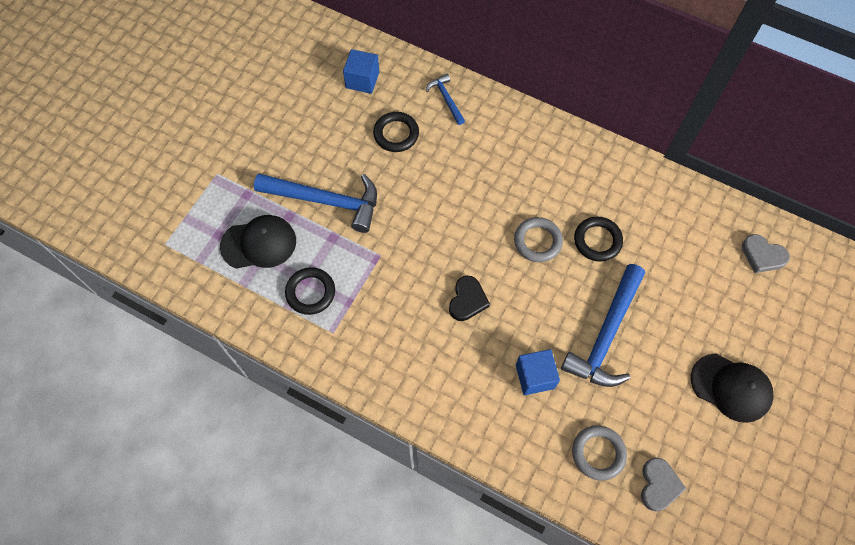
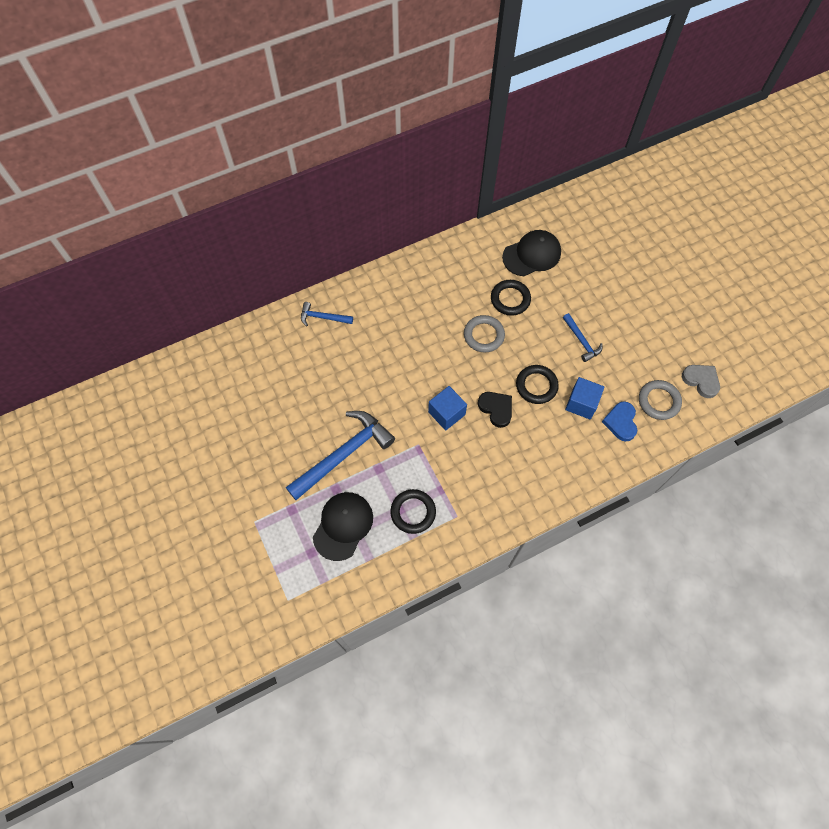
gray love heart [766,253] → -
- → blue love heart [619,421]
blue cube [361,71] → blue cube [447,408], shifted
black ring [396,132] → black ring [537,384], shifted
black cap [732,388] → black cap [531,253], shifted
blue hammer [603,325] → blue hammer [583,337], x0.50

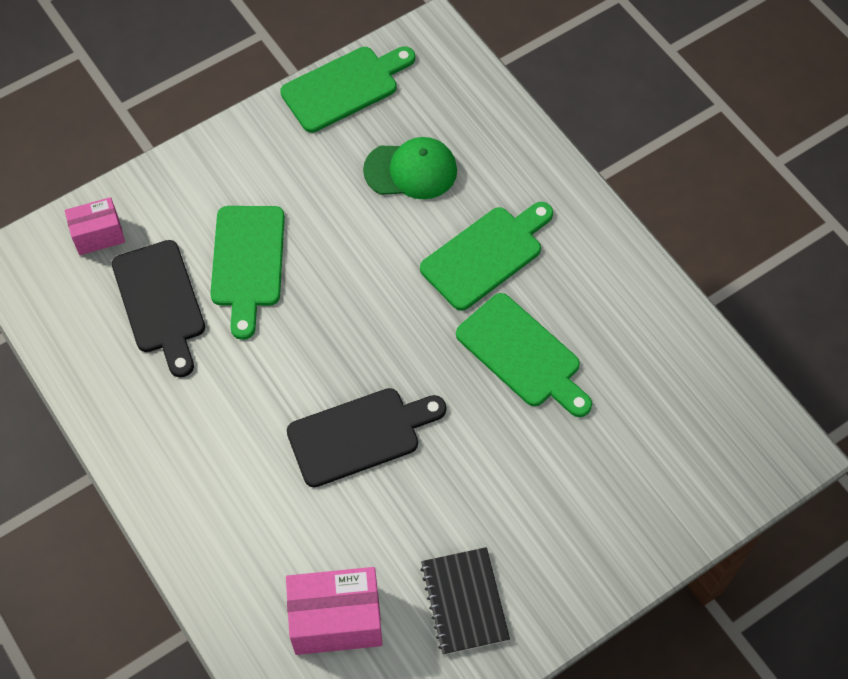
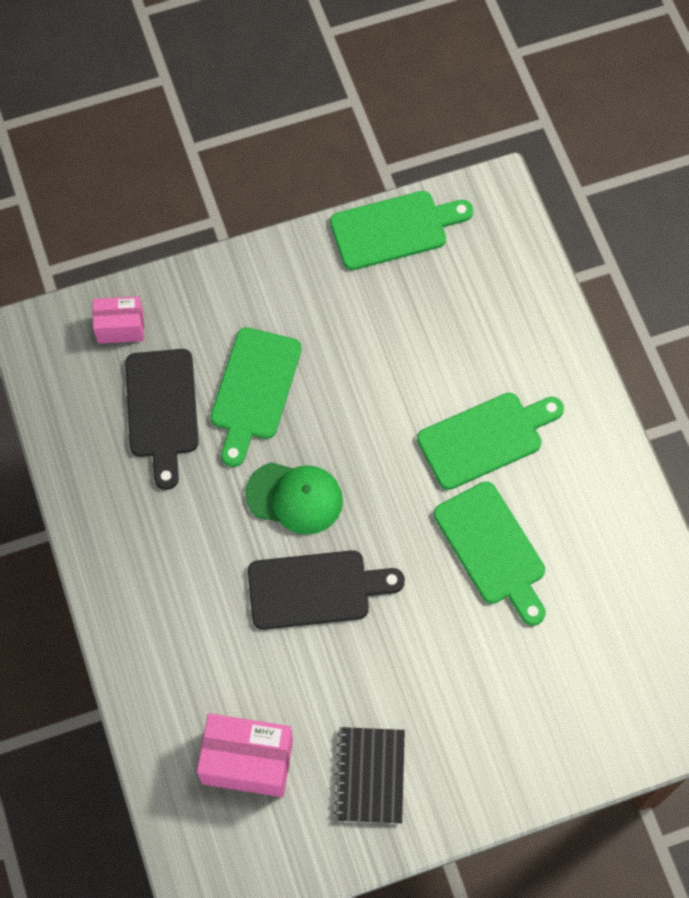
emerald cap [410,168] → emerald cap [294,498], shifted

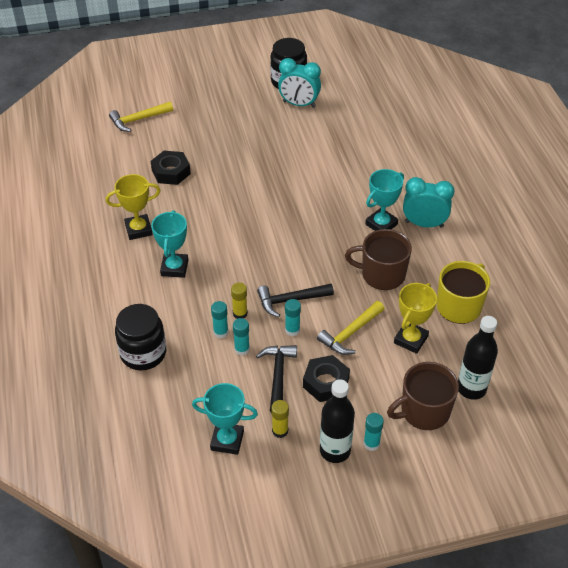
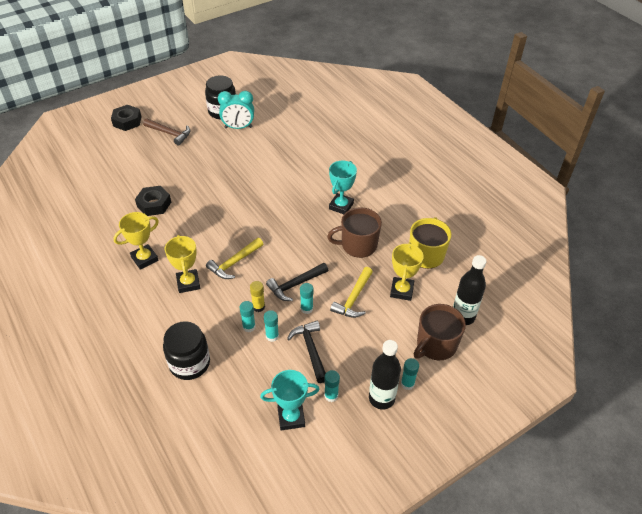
turquoise alarm clock [428,202] → -
- → brown hammer [166,132]
yellow hammer [141,117] → yellow hammer [234,258], shifted
black hexagon nut [326,378] → black hexagon nut [126,118], shifted
turquoise award cup [169,244] → yellow award cup [182,264]
yellow stick of glue [280,419] → turquoise stick of glue [332,386]

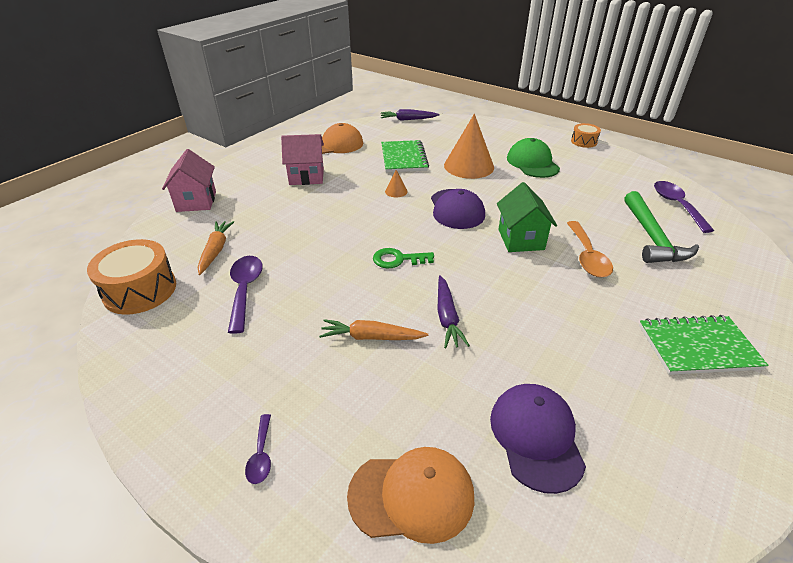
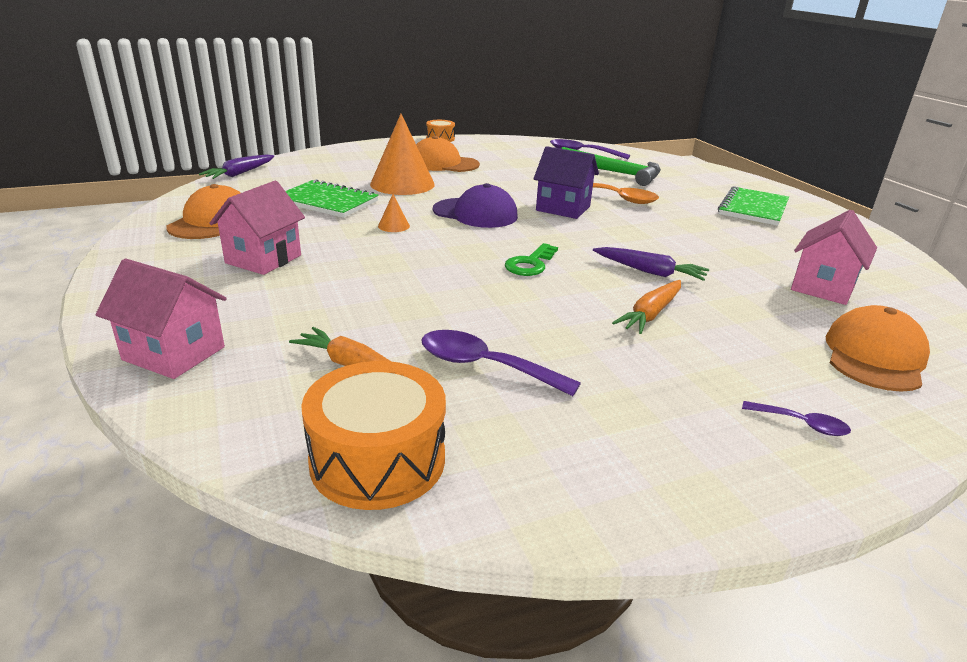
violet cap [538,439] → pink house [834,257]
emerald house [527,217] → violet house [566,182]
emerald cap [533,158] → bright orange cap [448,154]

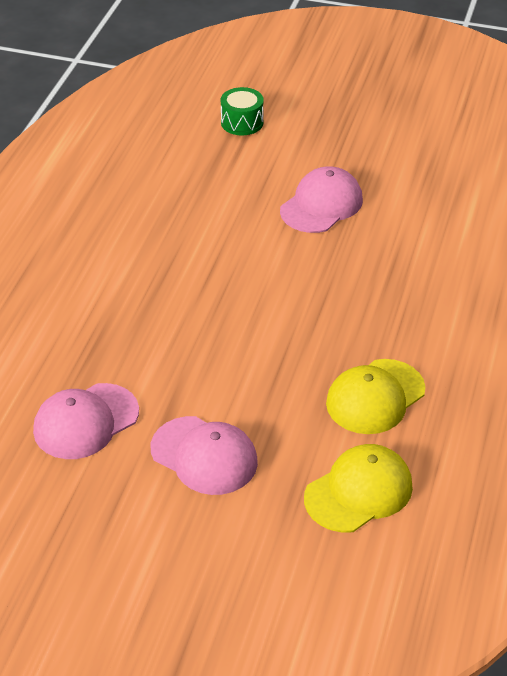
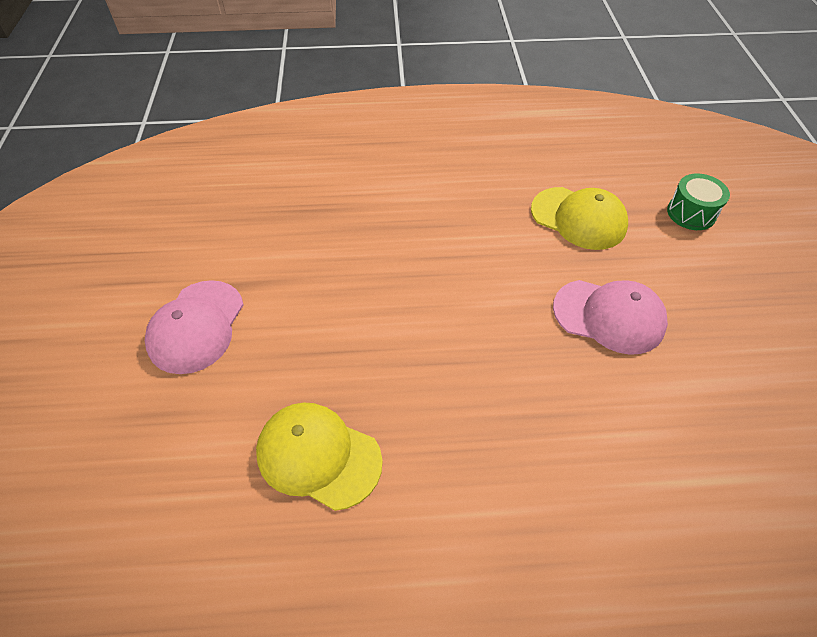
pink cap [86,421] → -
yellow cap [358,488] → yellow cap [579,218], shifted

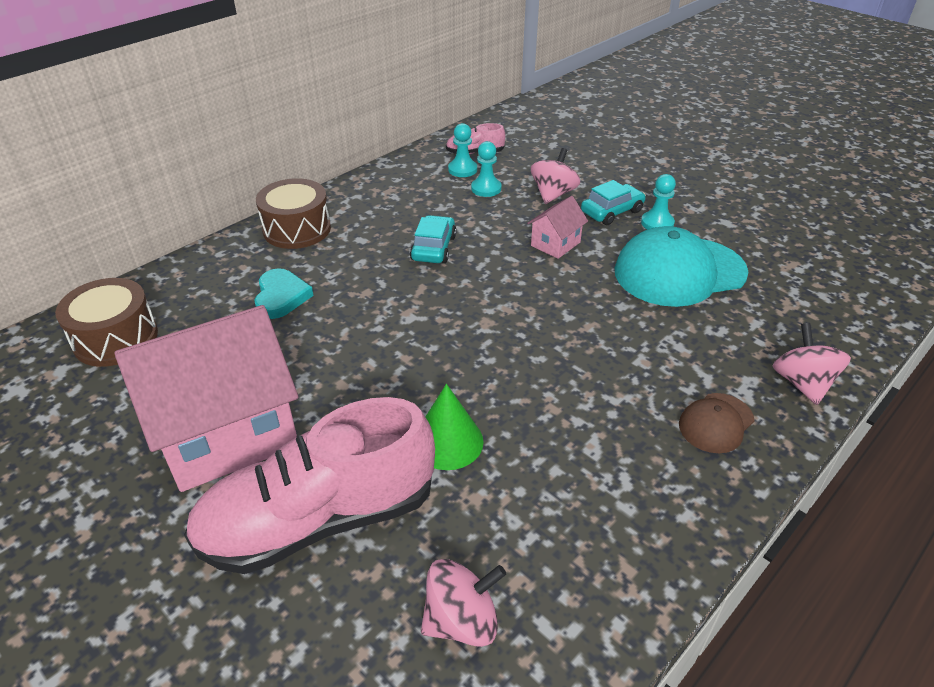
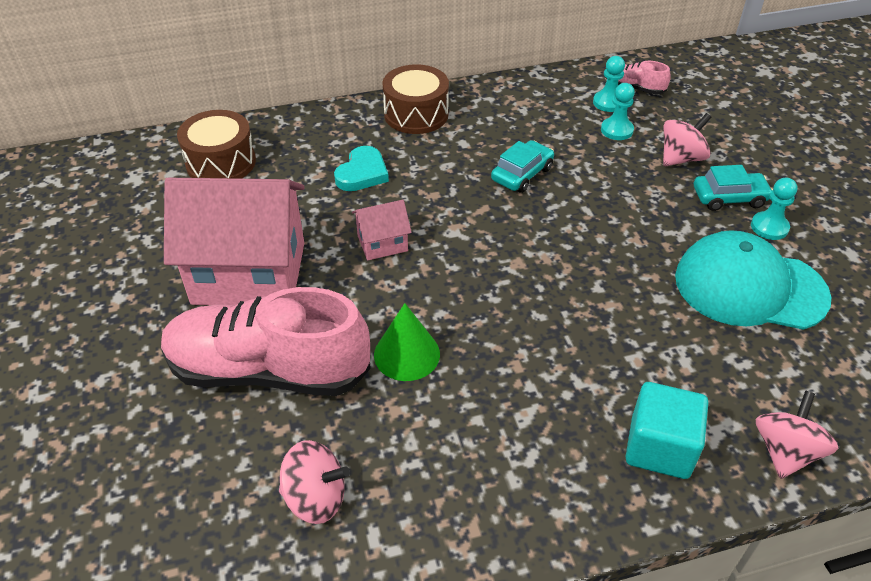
pink house [557,227] → pink house [382,230], shifted
brown cap [717,423] → turquoise cube [666,430]

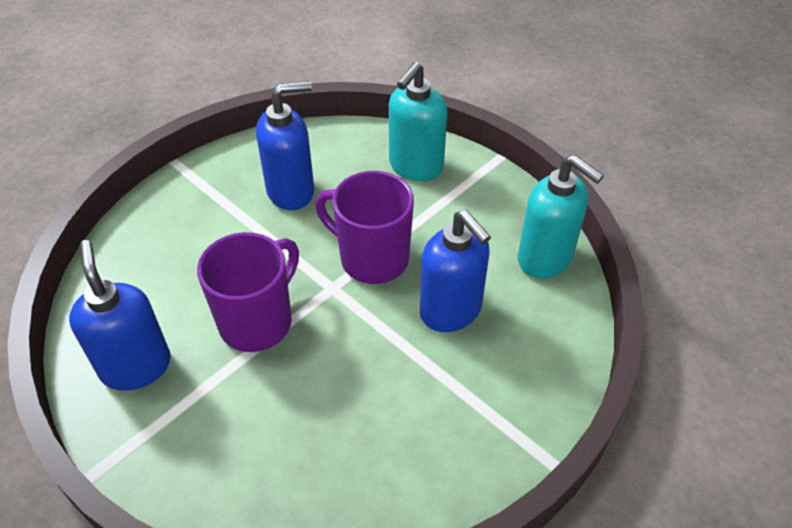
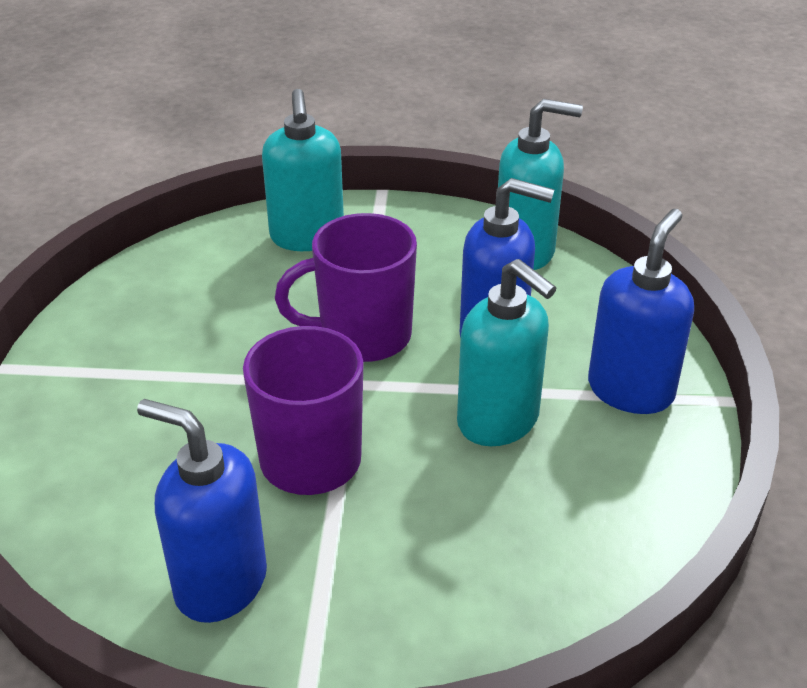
- → turquoise soap dispenser [506,352]
blue soap dispenser [285,145] → blue soap dispenser [641,311], shifted

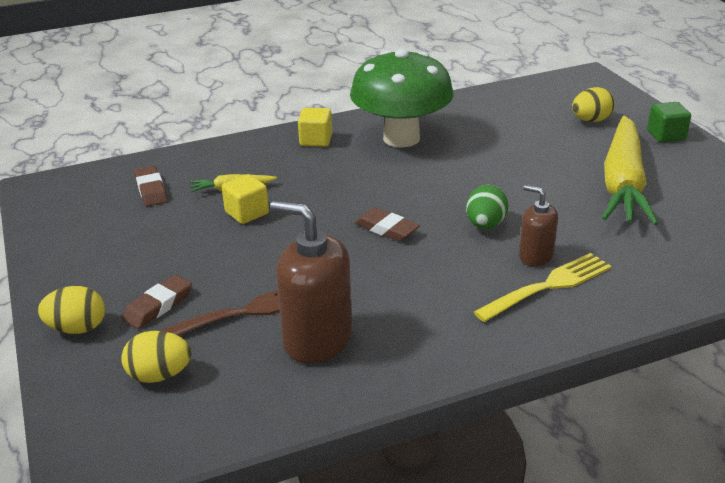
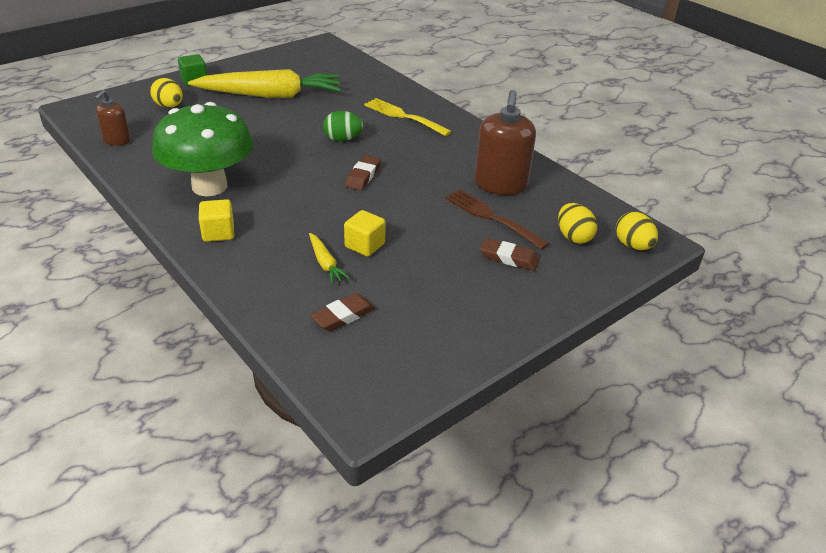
yellow egg shape [71,310] → yellow egg shape [637,231], shifted
brown soap dispenser [538,225] → brown soap dispenser [113,118], shifted

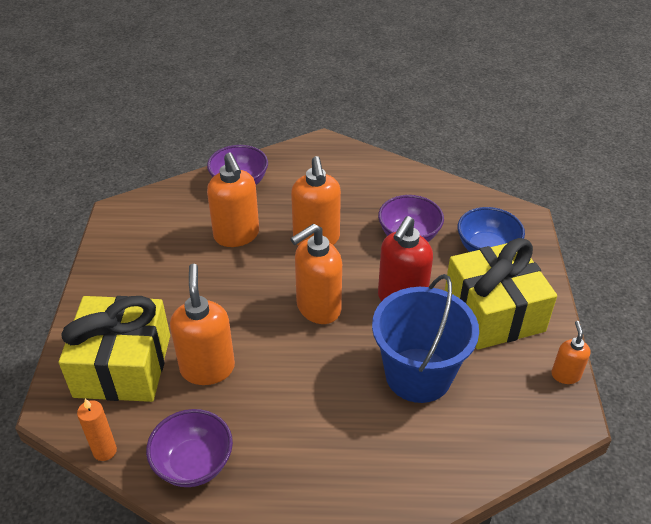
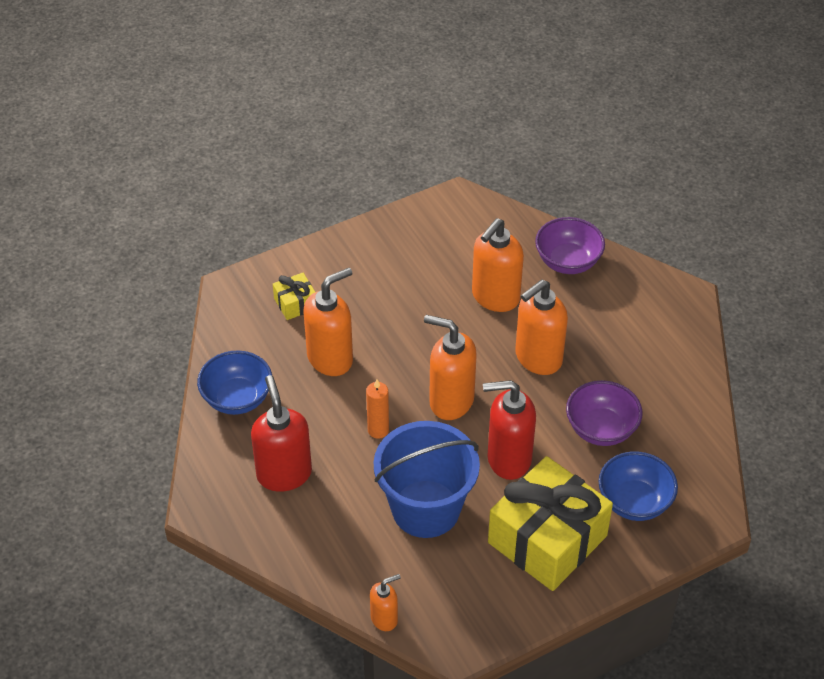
- → red soap dispenser [281,433]
bright orange pillar candle [97,430] → bright orange pillar candle [377,409], shifted
bright orange soap dispenser [571,352] → bright orange soap dispenser [385,602], shifted
violet serving bowl [189,448] → blue serving bowl [234,382]
yellow gift [114,349] → yellow gift [294,296], x0.43

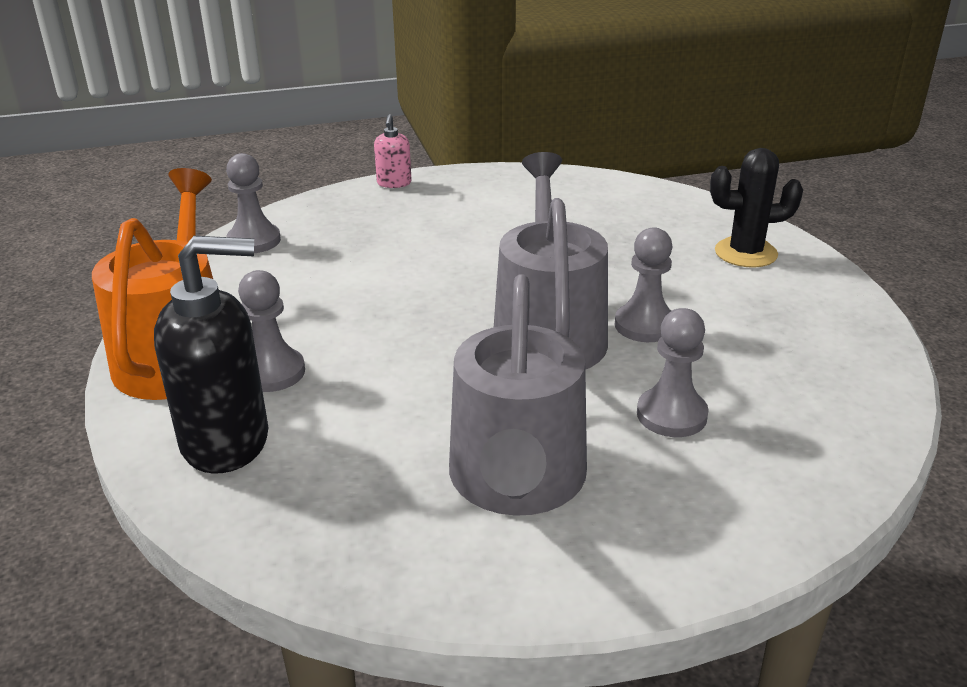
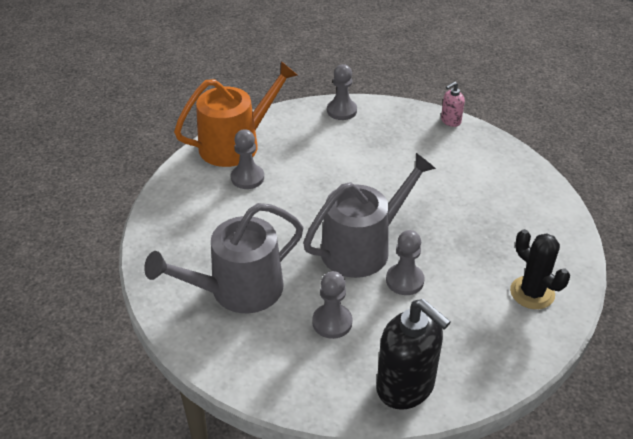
black soap dispenser [211,355] → black soap dispenser [413,354], shifted

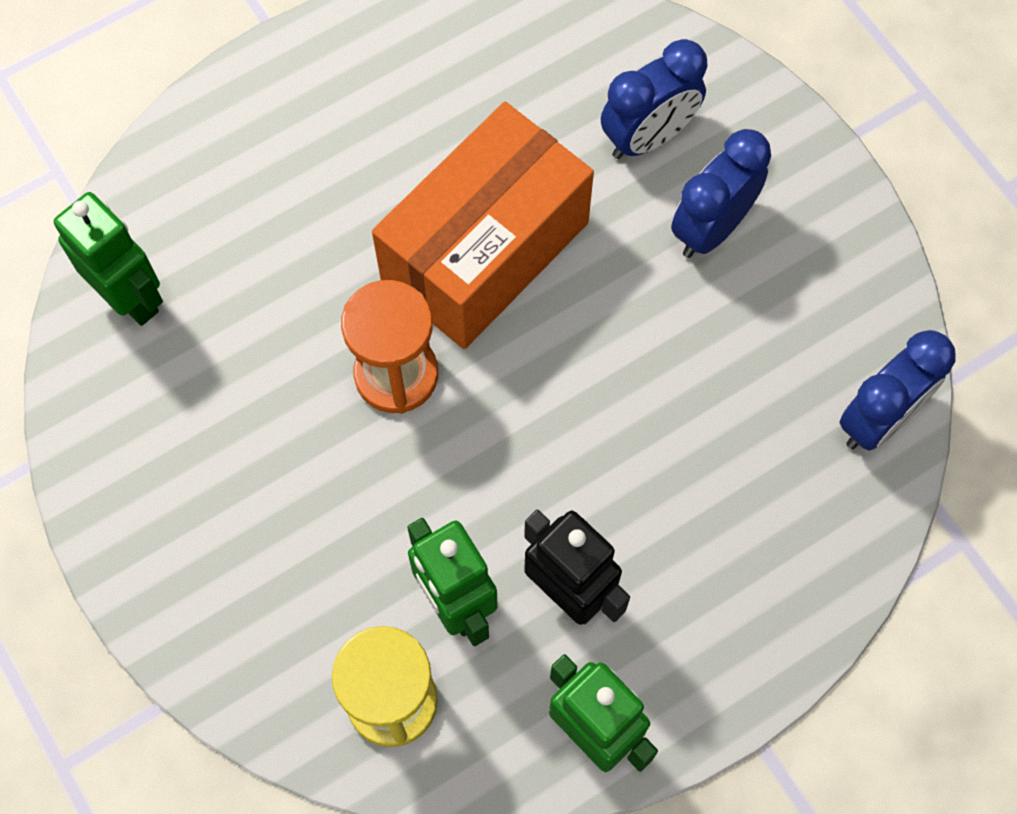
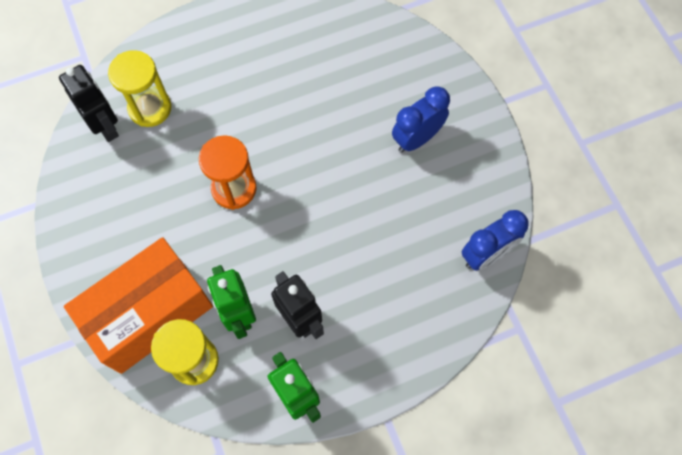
blue alarm clock [654,99] → -
- → yellow hourglass [140,88]
bright orange parcel [483,225] → bright orange parcel [138,305], shifted
emerald toy robot [108,259] → black toy robot [89,103]

